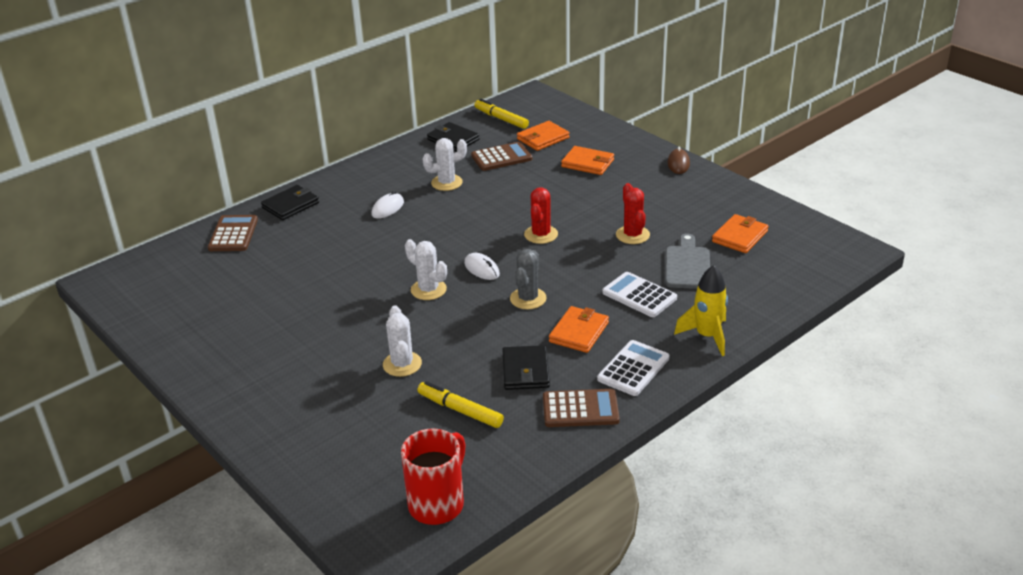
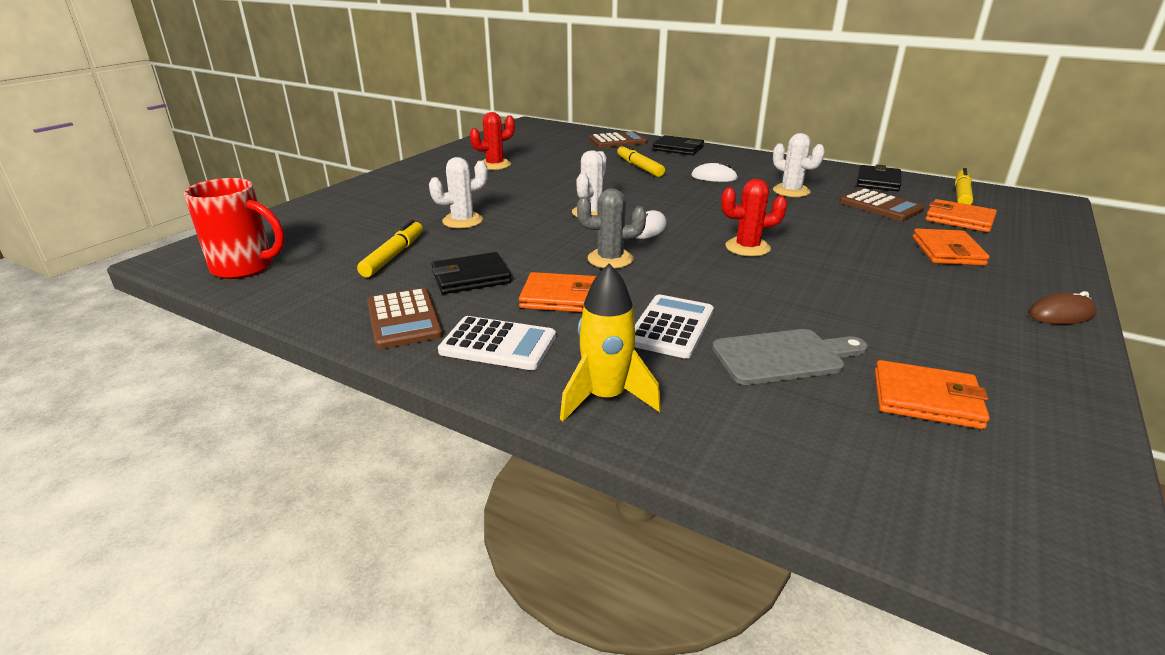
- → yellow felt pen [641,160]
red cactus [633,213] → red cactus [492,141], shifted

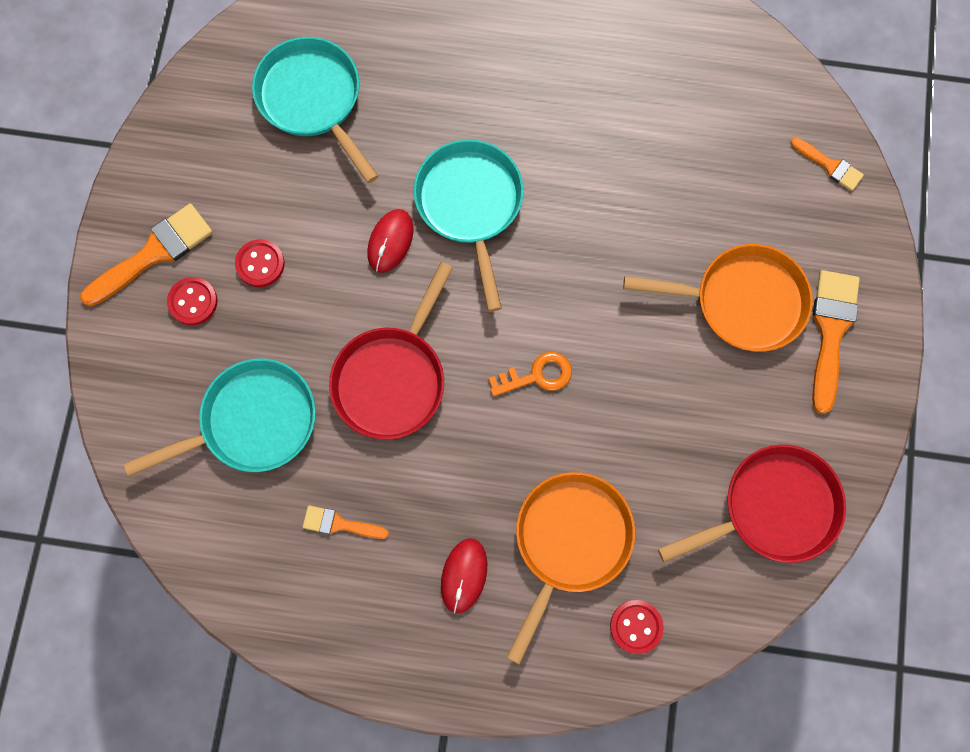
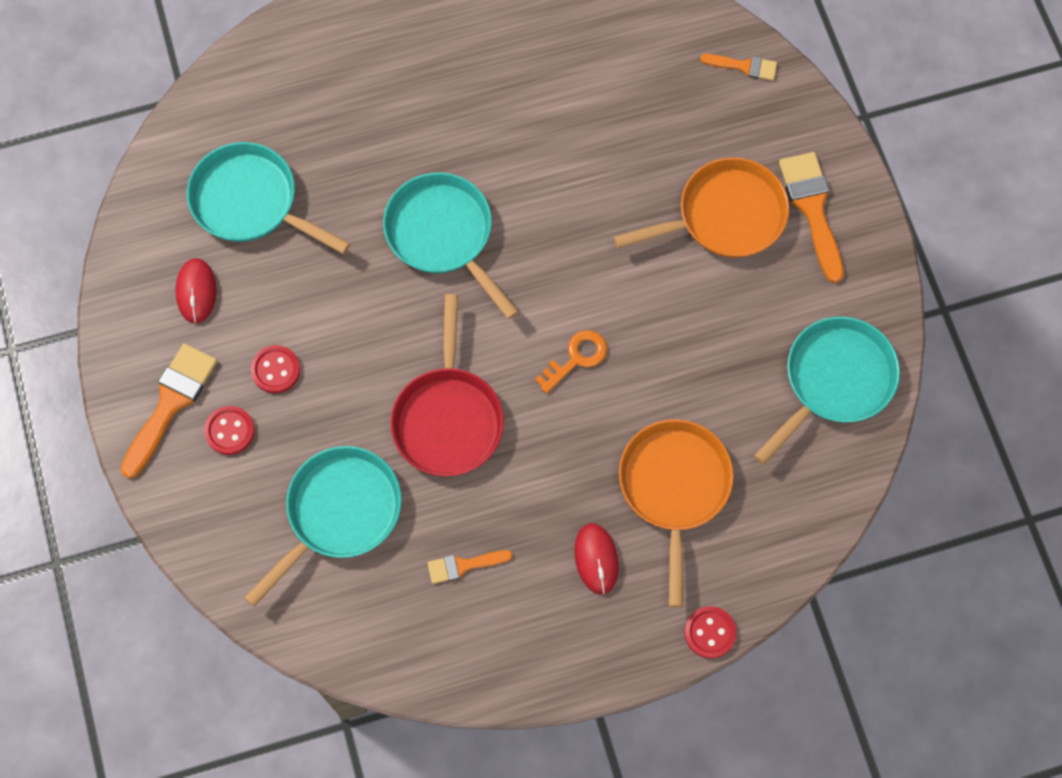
red PC mouse [390,241] → red PC mouse [196,291], shifted
red sewing button [637,627] → red sewing button [710,632], shifted
red skillet [752,503] → turquoise skillet [827,390]

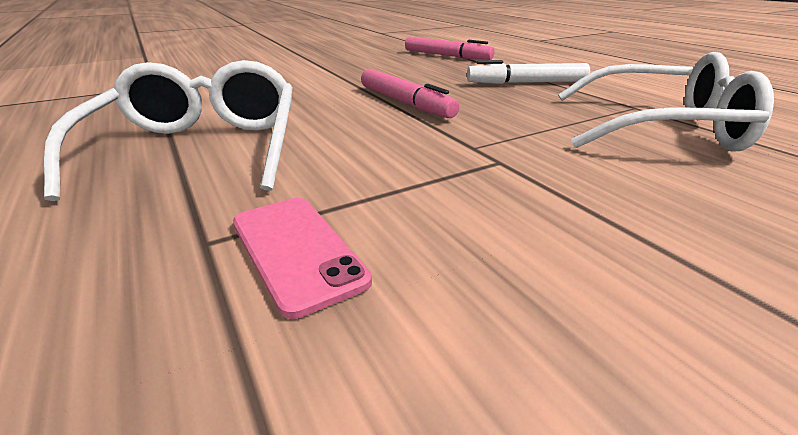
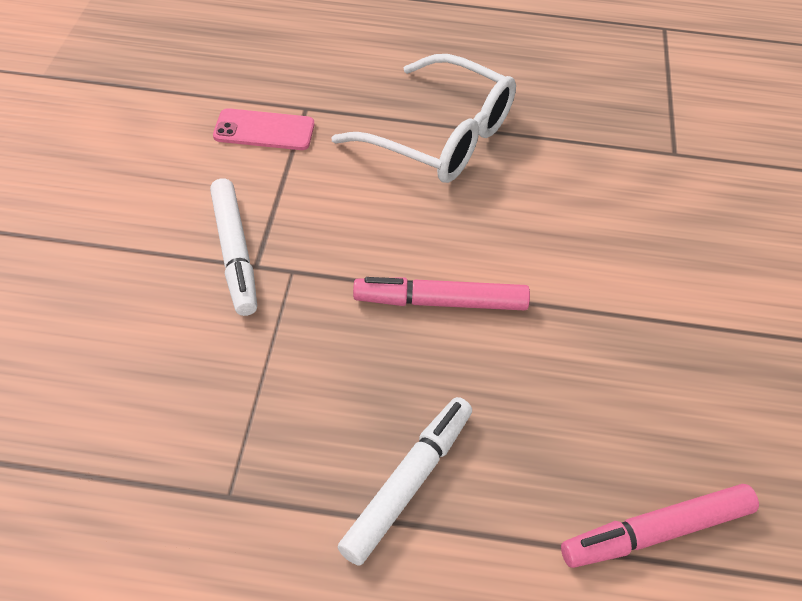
snow-white spectacles [666,102] → -
- → snow-white felt pen [233,247]

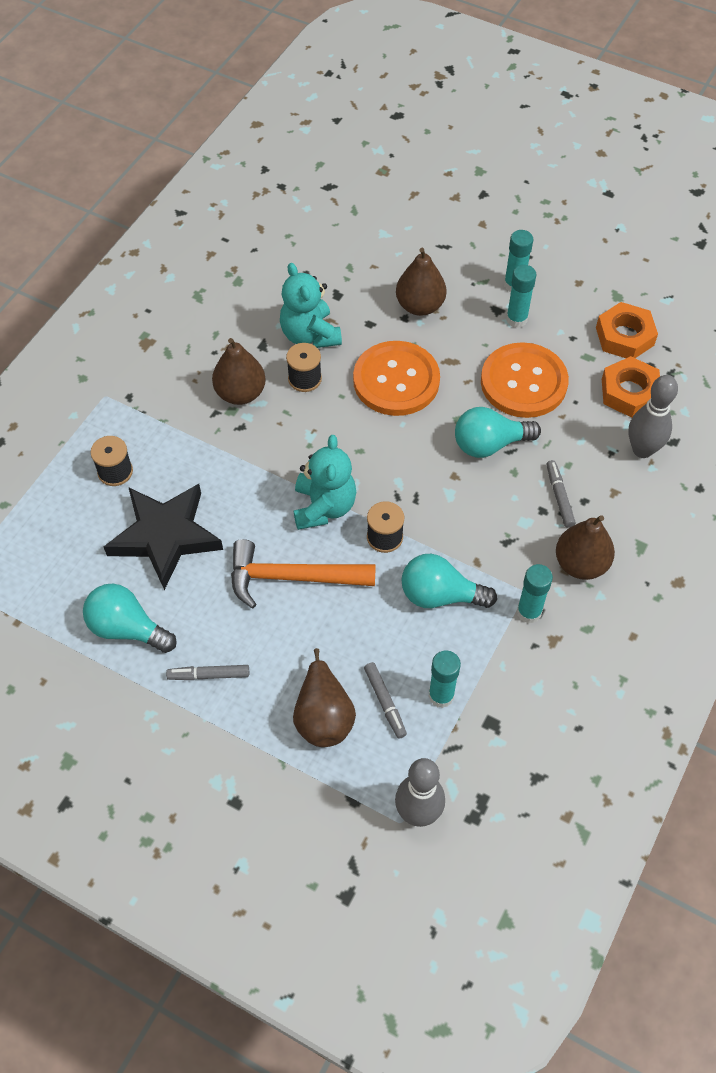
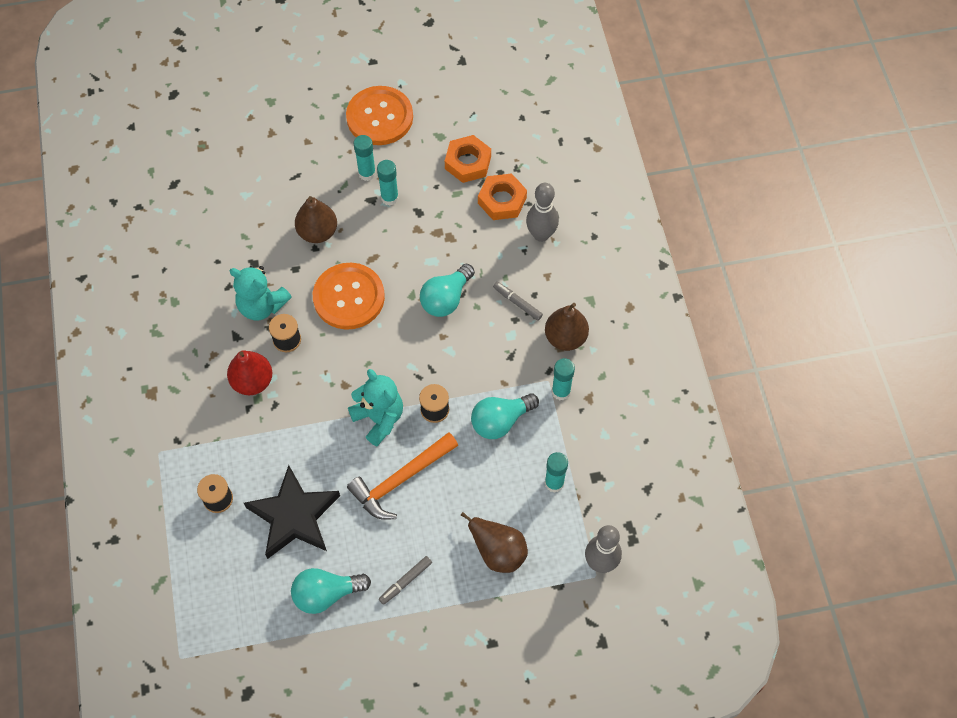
gray felt pen [385,700] → -
bright orange sewing button [525,380] → bright orange sewing button [379,115], shifted
brown pear [239,371] → red pear [249,372]

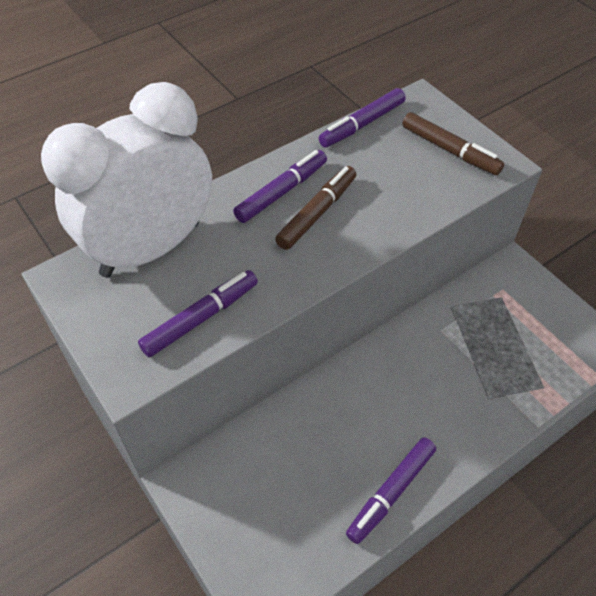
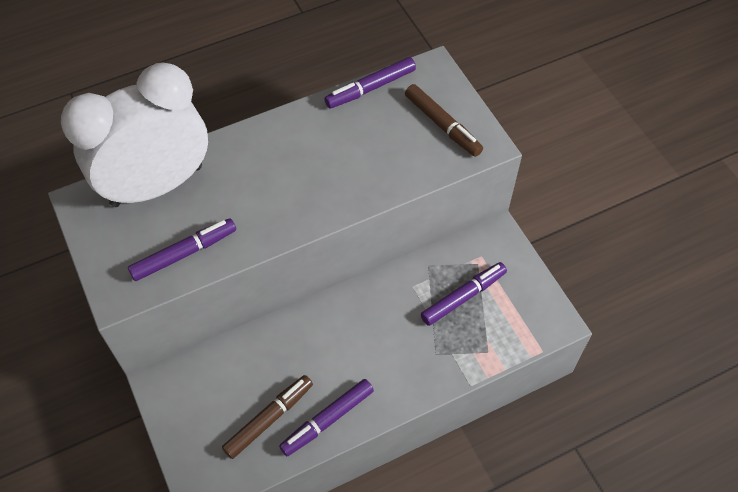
violet felt pen [280,186] → violet felt pen [464,294], shifted
brown felt pen [315,208] → brown felt pen [267,417], shifted

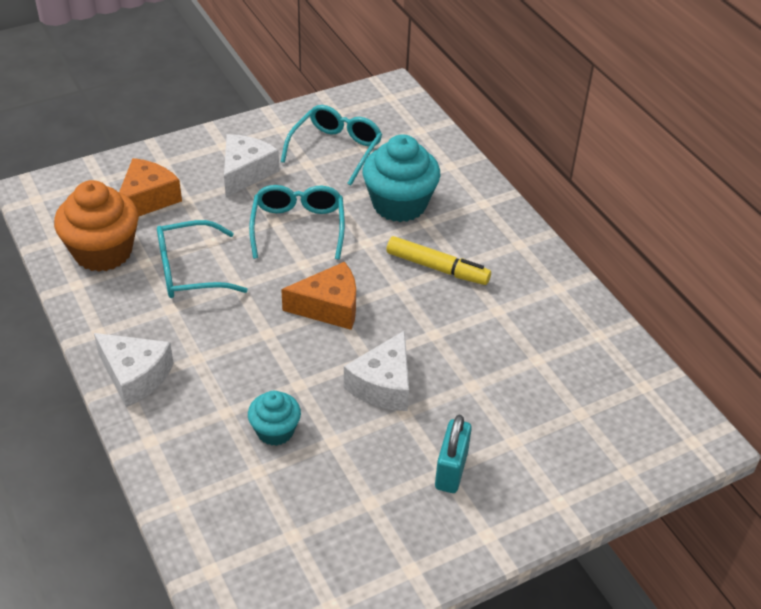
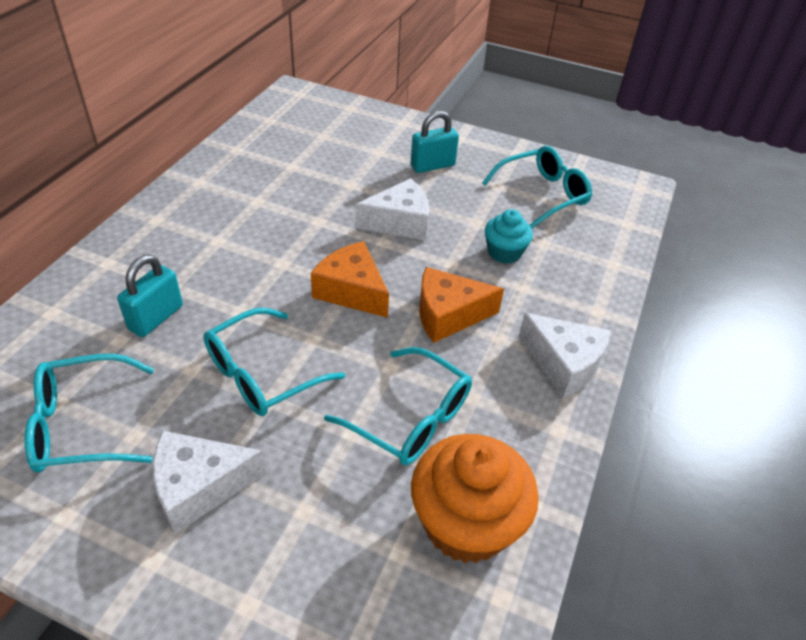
yellow felt pen [438,260] → -
- → turquoise spectacles [537,187]
bright orange piece of cheese [150,187] → bright orange piece of cheese [461,305], shifted
turquoise muffin [401,178] → turquoise small lock [150,296]
snow-white piece of cheese [134,370] → snow-white piece of cheese [565,355], 135 degrees clockwise

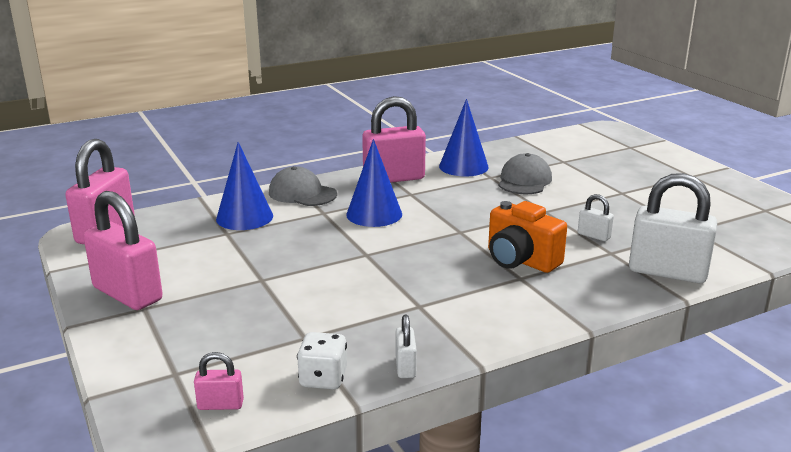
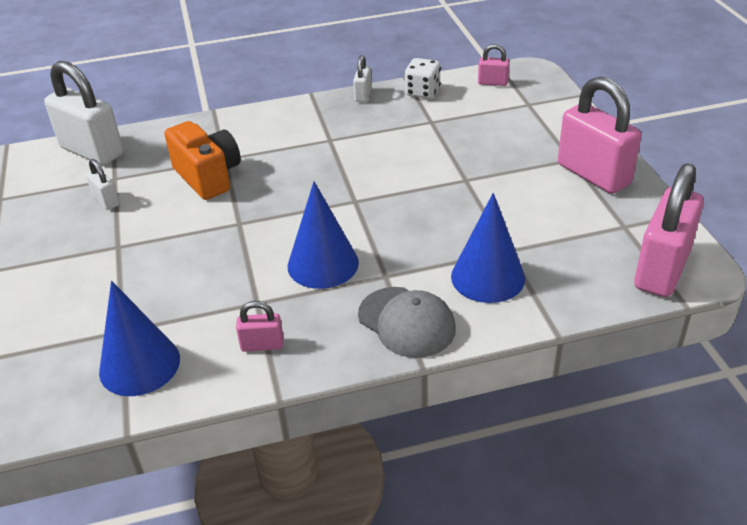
gray cap [525,173] → -
pink small lock [394,139] → pink small lock [260,326], x0.46

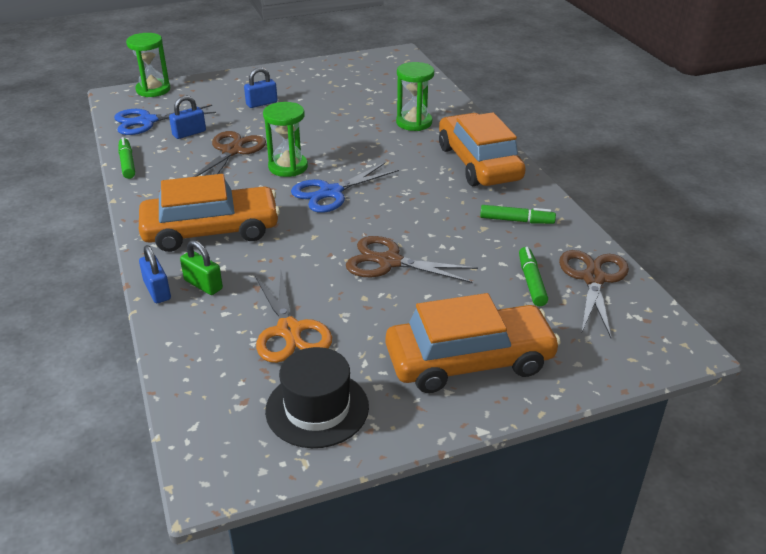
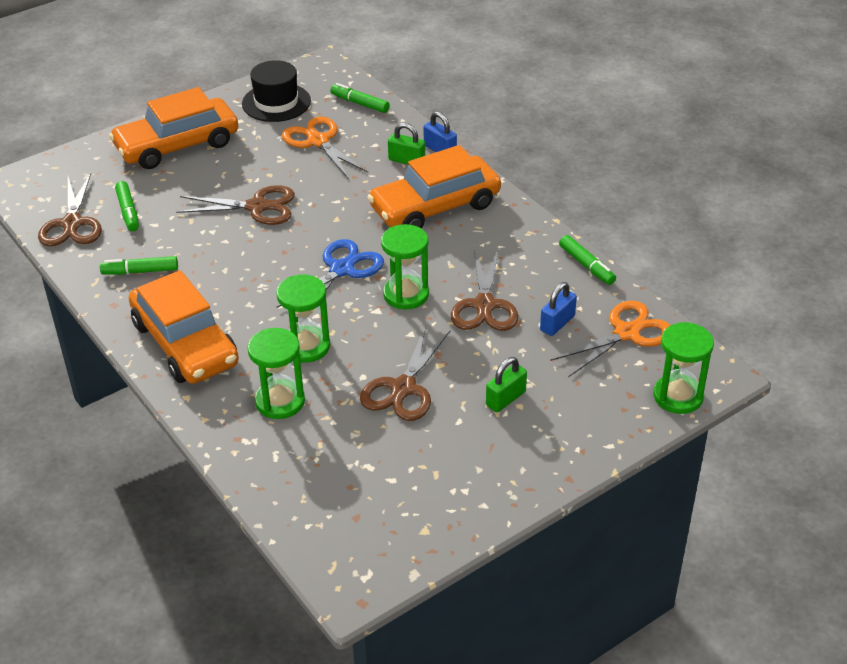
- → emerald hourglass [303,319]
- → emerald felt pen [360,98]
- → brown shears [405,373]
blue shears [165,120] → bright orange shears [610,339]
blue small lock [261,87] → emerald small lock [506,384]

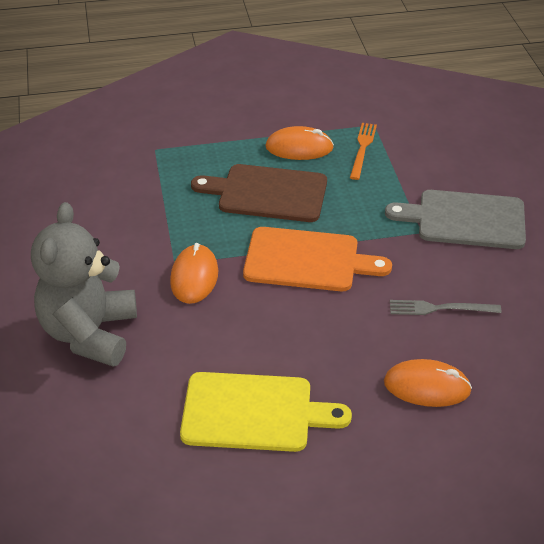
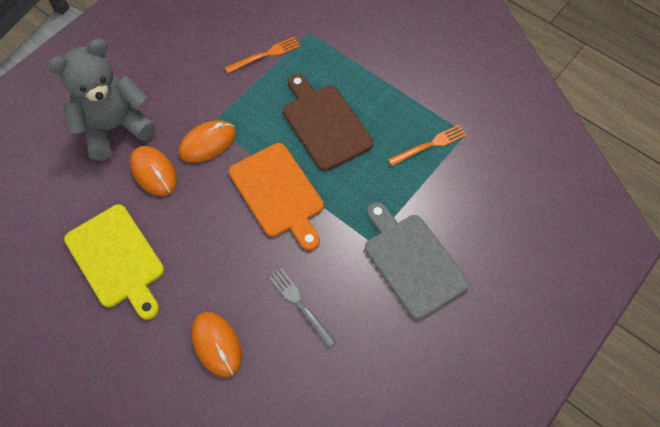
- → bright orange dinner fork [262,55]
bright orange PC mouse [299,143] → bright orange PC mouse [153,171], shifted

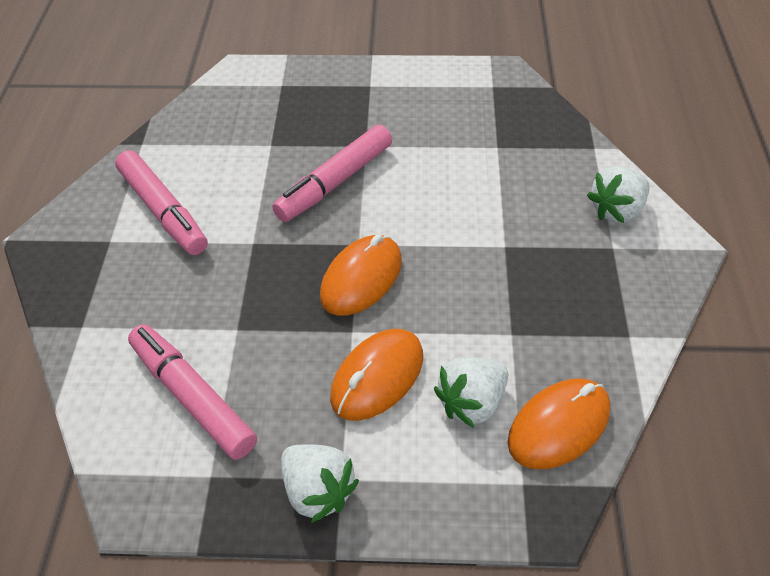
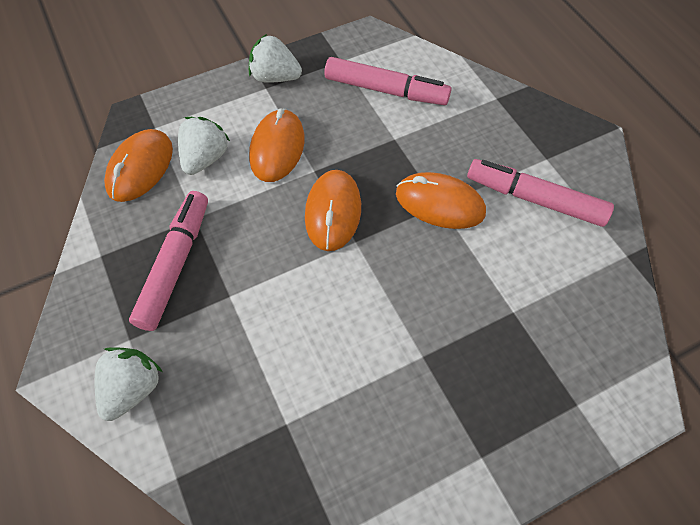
- → bright orange PC mouse [441,200]
pink felt pen [332,173] → pink felt pen [168,261], shifted

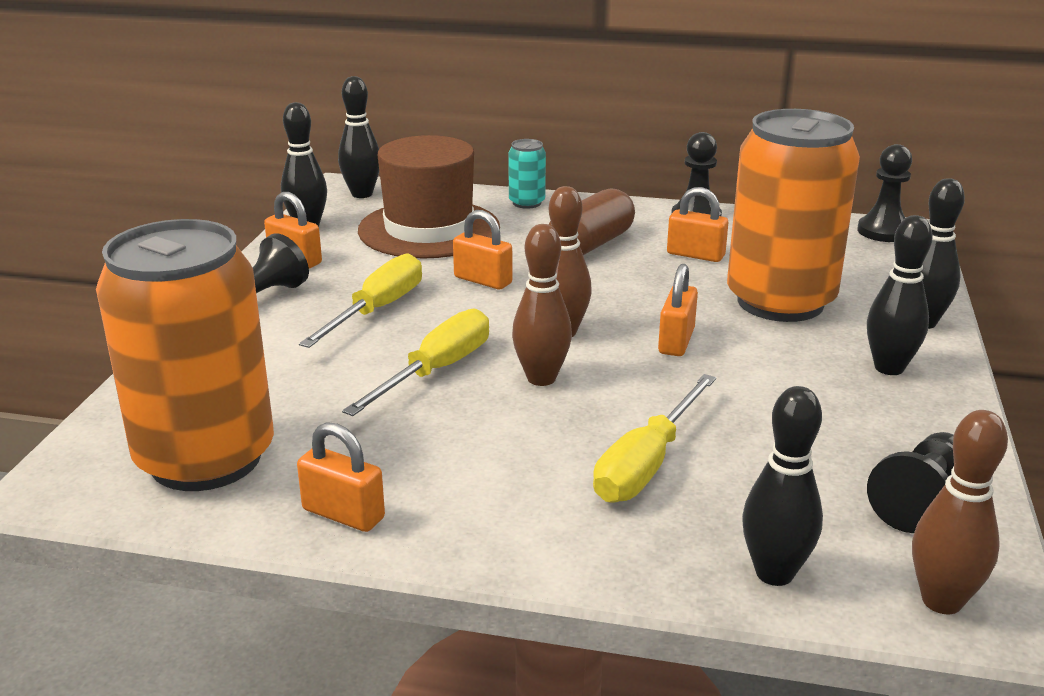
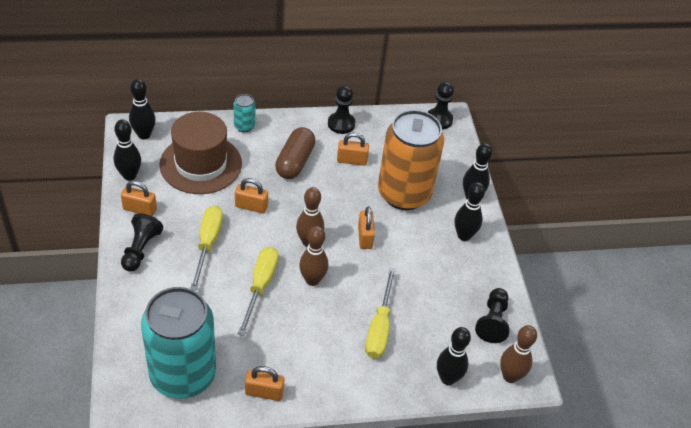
bright orange can [185,355] → turquoise can [178,343]

